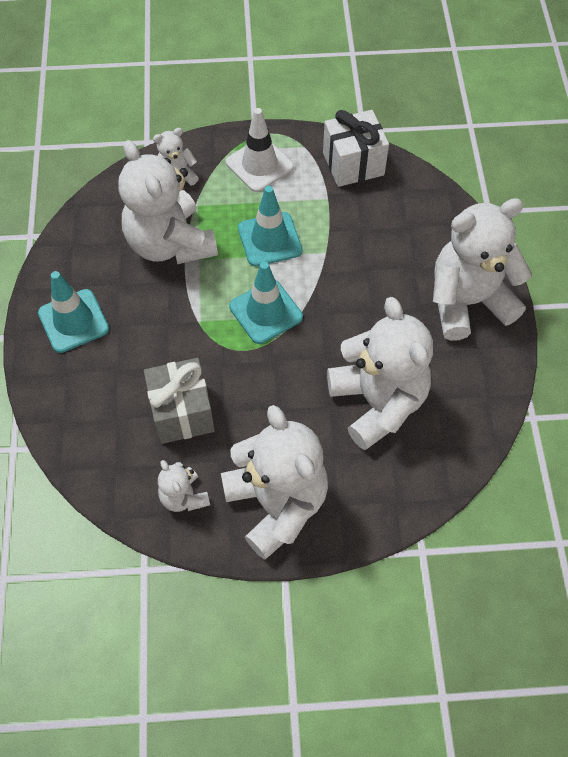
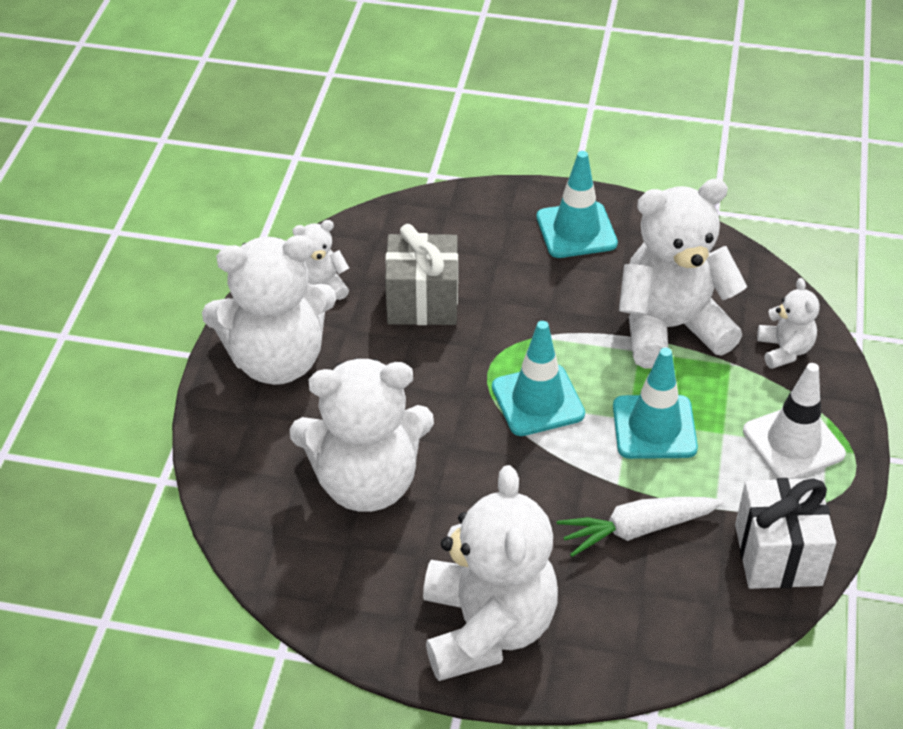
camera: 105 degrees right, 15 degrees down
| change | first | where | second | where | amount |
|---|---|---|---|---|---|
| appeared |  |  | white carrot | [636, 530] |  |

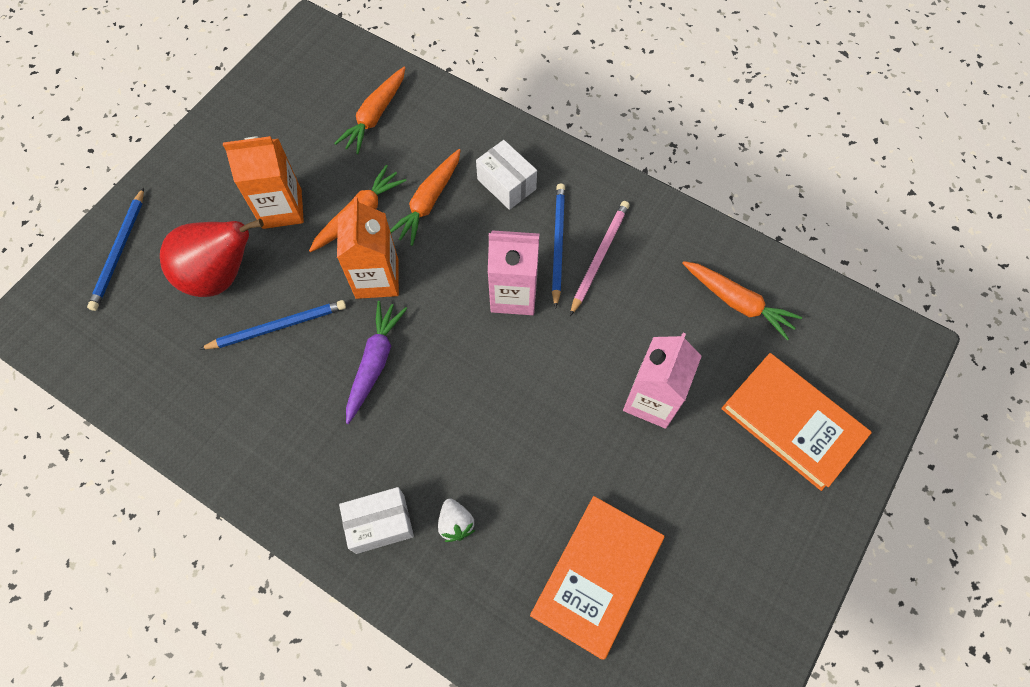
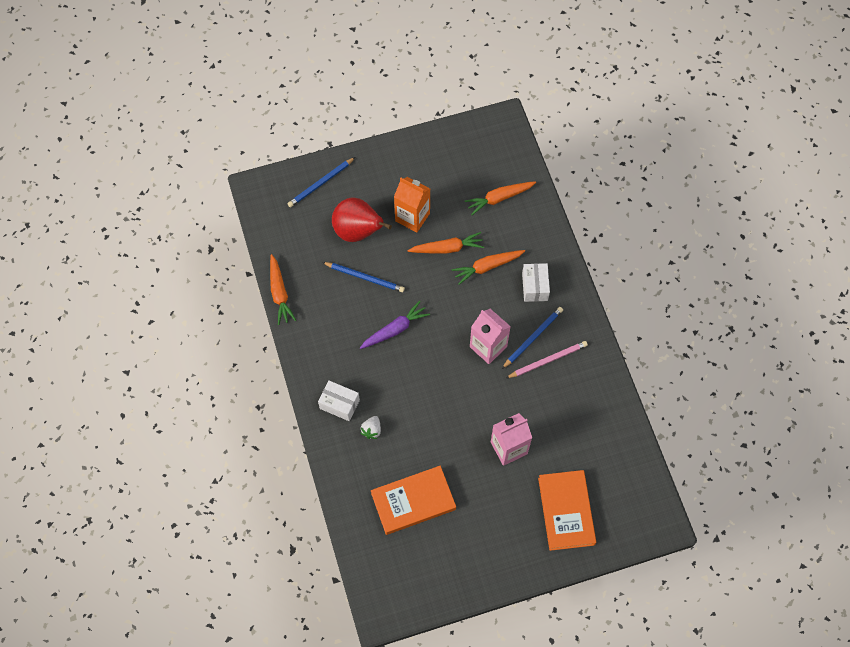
camera: 40 degrees right, 0 degrees up
| change | first | where | second | where | amount |
|---|---|---|---|---|---|
| relocated | orange-coloured carrot | [737, 302] |  | [280, 293] |  |
| missing | orange-coloured carton | [377, 278] |  |  |  |

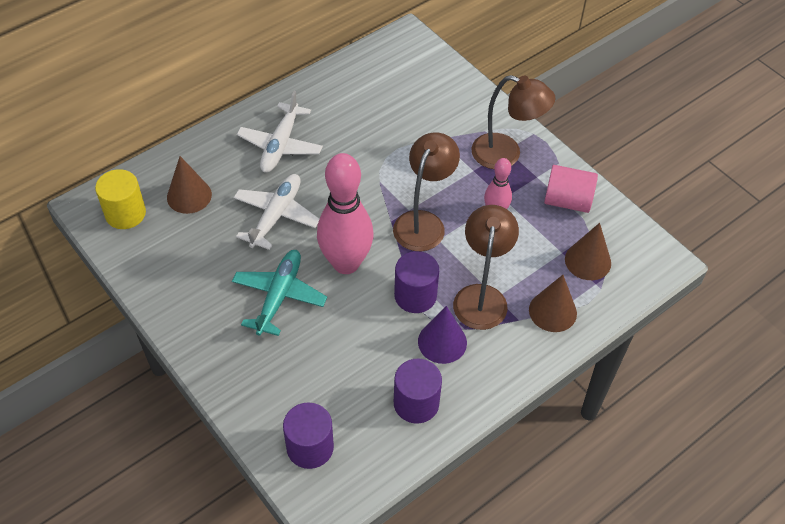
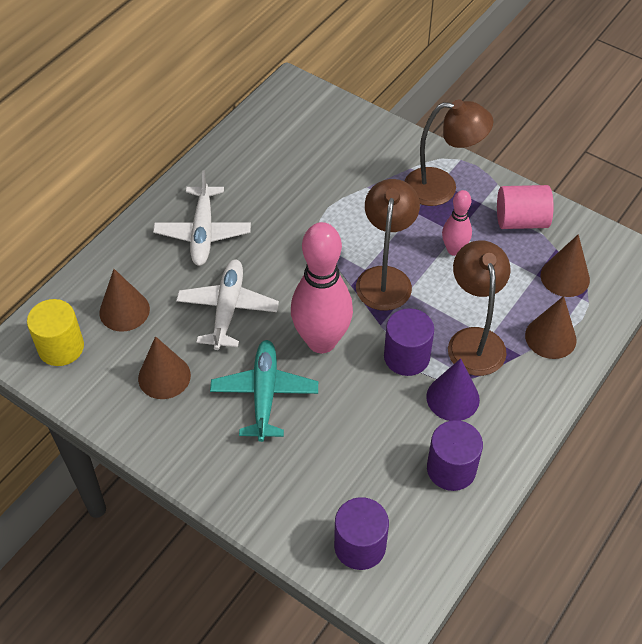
camera: 15 degrees left, 0 degrees up
| change | first | where | second | where | amount |
|---|---|---|---|---|---|
| appeared |  |  | brown cone shape | [164, 376] |  |

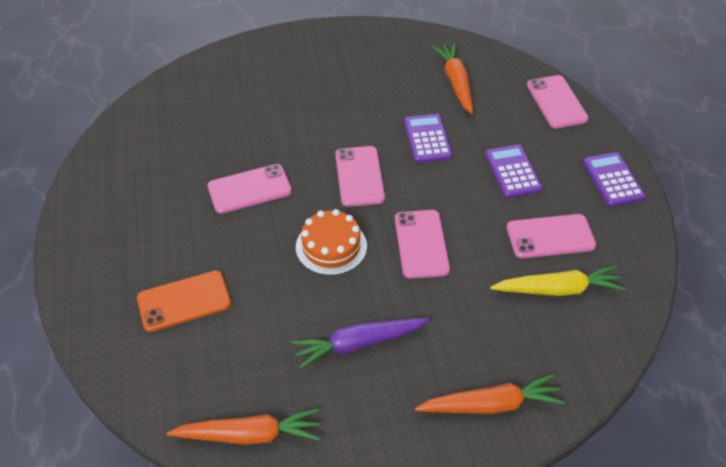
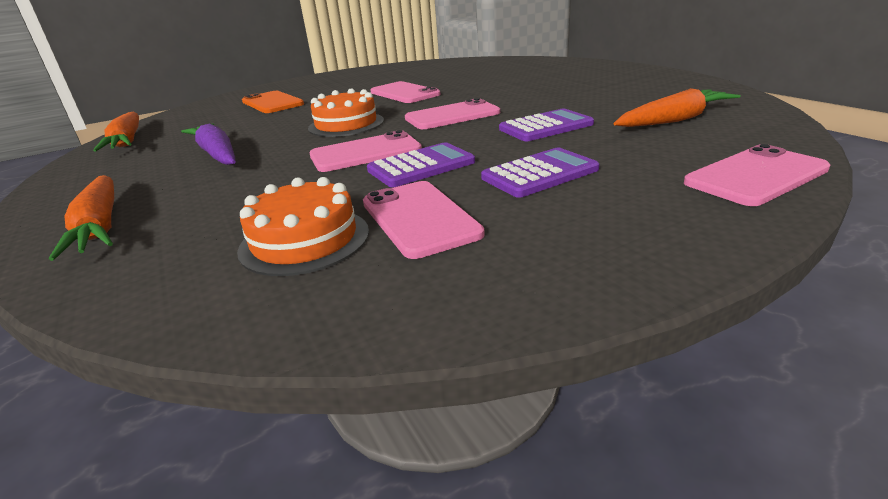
camera: 75 degrees right, 20 degrees down
| change | first | where | second | where | amount |
|---|---|---|---|---|---|
| exchanged | yellow carrot | [558, 289] | orange-coloured cake | [305, 240] |  |
| relocated | royal purple calculator | [613, 180] |  | [421, 166] |  |

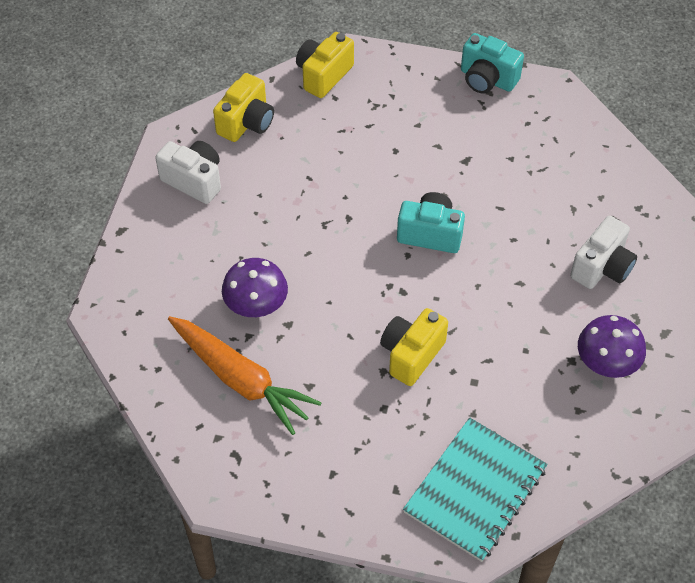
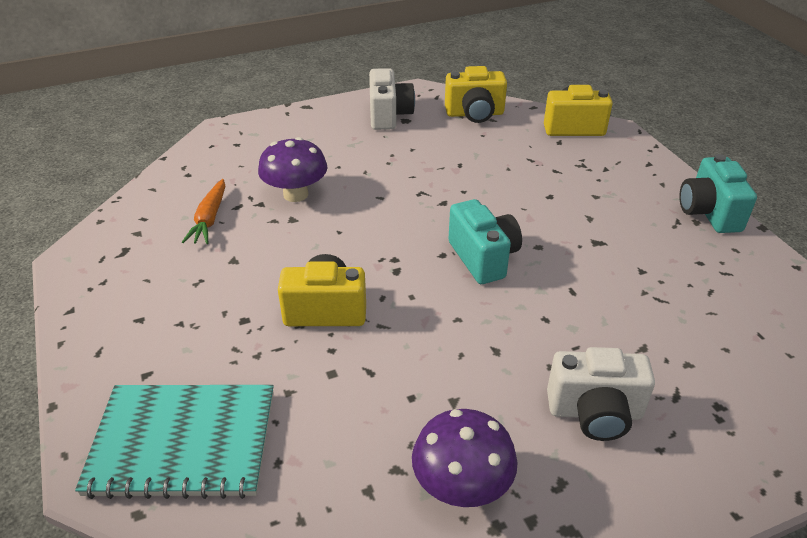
camera: 55 degrees right, 15 degrees down
| change | first | where | second | where | amount |
|---|---|---|---|---|---|
| size | orange-coloured carrot | [241, 379] |  | [209, 219] | x0.55 |

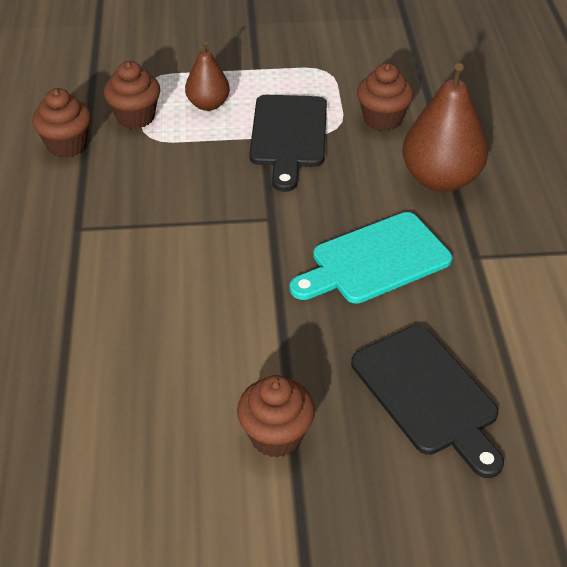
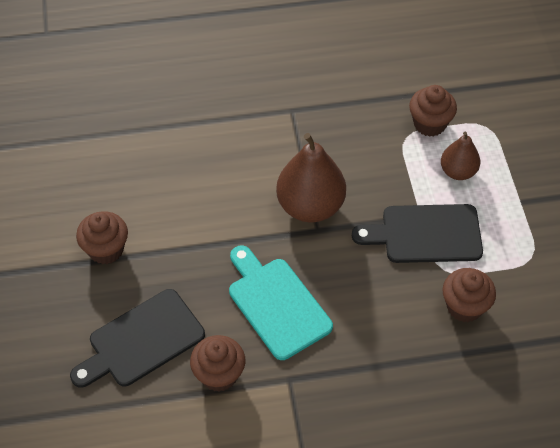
camera: 85 degrees right, 10 degrees up
| change | first | where | second | where | amount |
|---|---|---|---|---|---|
| relocated | brown cupcake | [67, 145] |  | [219, 374] |  |
| relocated | brown pear fruit | [440, 179] |  | [310, 206] |  |

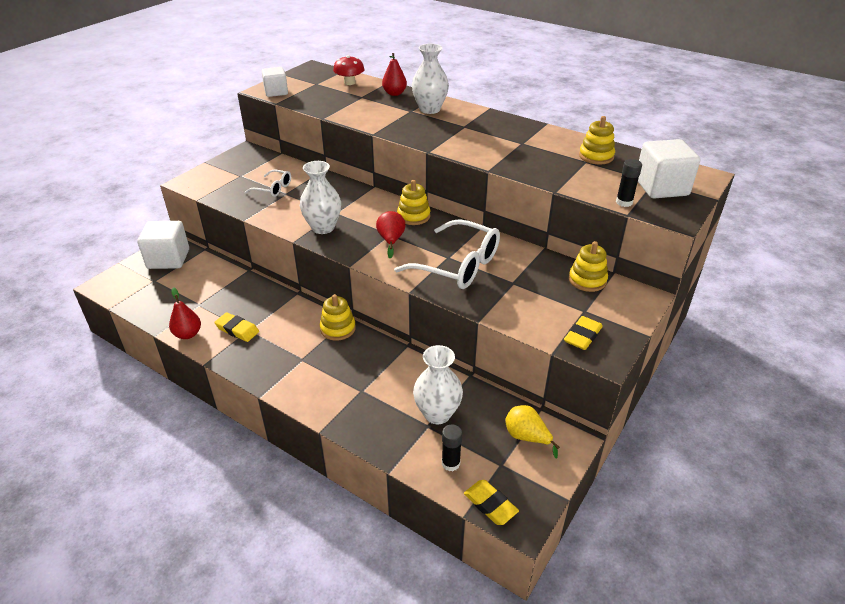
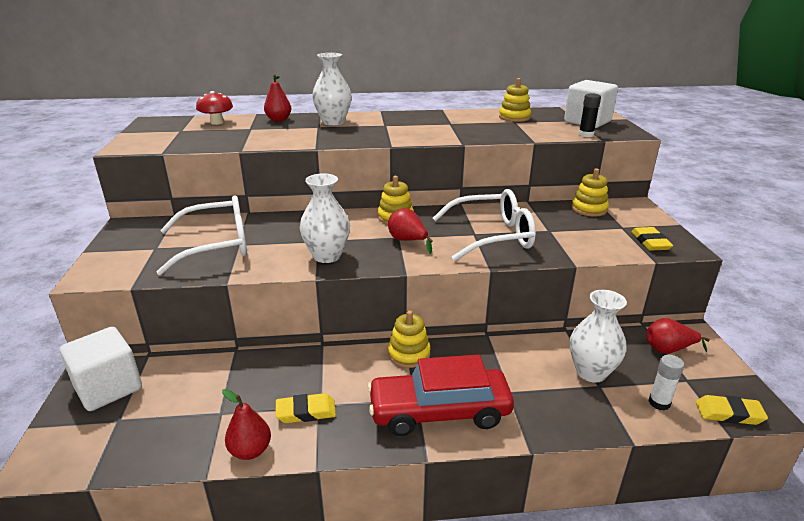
camera: 40 degrees left, 10 degrees down
| change | first | where | second | where | amount |
|---|---|---|---|---|---|
| size | white spectacles | [273, 188] |  | [216, 245] | x1.95 |
| appeared |  |  | red automobile | [439, 411] |  |
| colour | yellow pear fruit | [526, 437] | red pear fruit | [668, 349] |  |
| colour | ebony glue stick | [450, 463] | white glue stick | [659, 403] |  |
| missing | white block | [276, 92] |  |  |  |

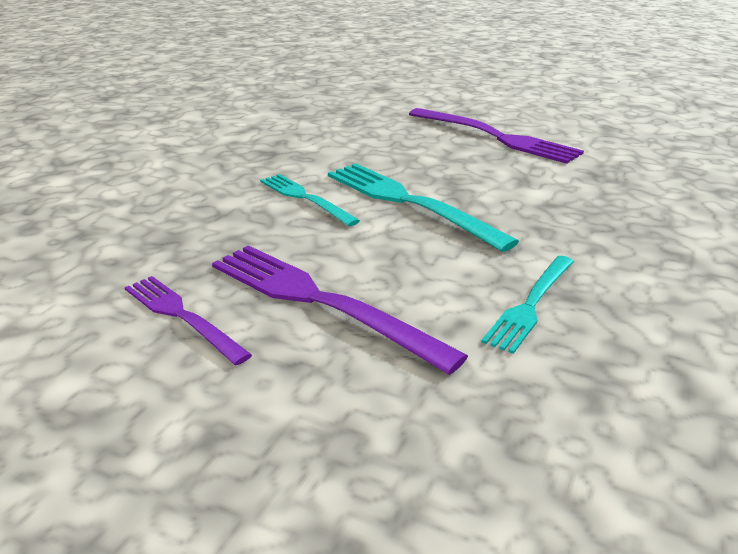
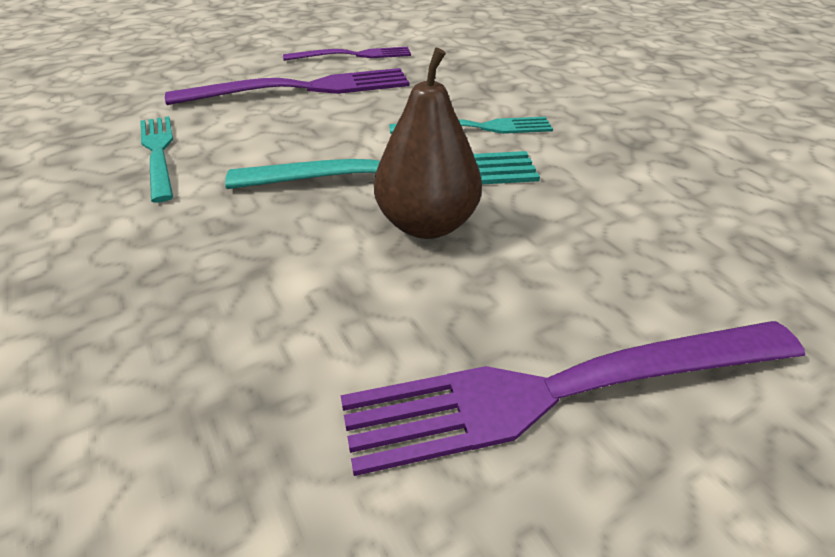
camera: 125 degrees right, 10 degrees up
| change | first | where | second | where | amount |
|---|---|---|---|---|---|
| appeared |  |  | brown pear fruit | [427, 225] |  |

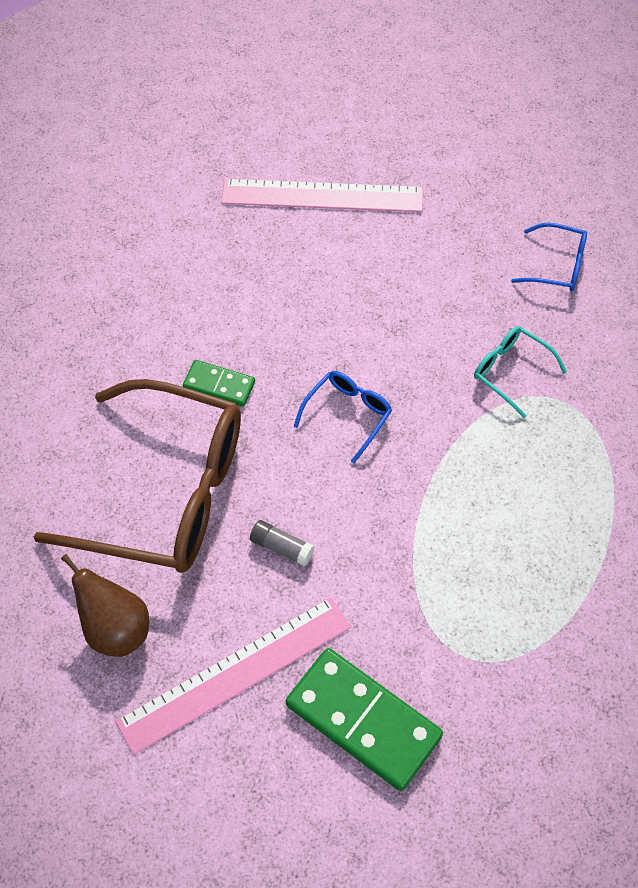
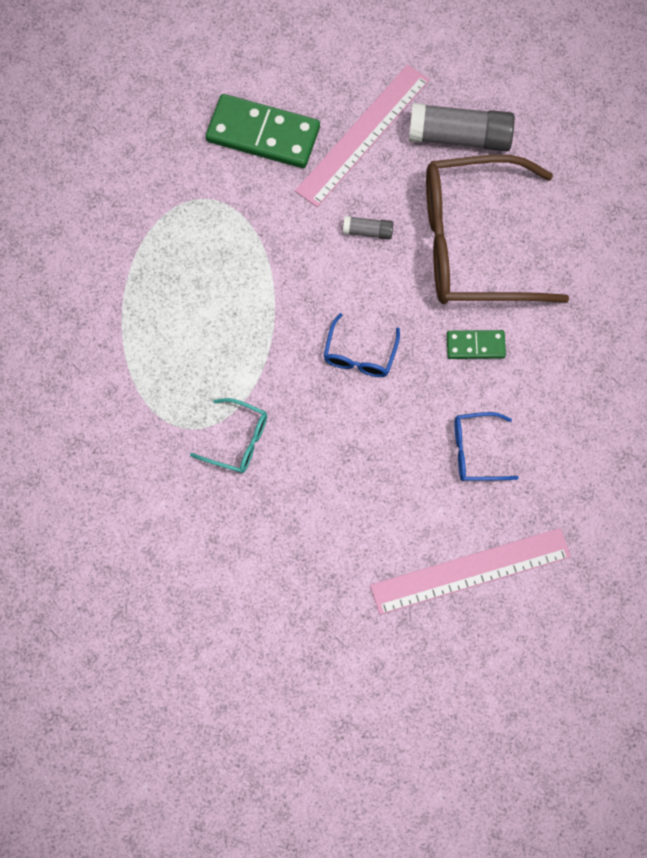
camera: 160 degrees right, 10 degrees up
| change | first | where | second | where | amount |
|---|---|---|---|---|---|
| exchanged | brown pear fruit | [115, 629] | gray glue stick | [460, 136] |  |
| relocated | cobalt spectacles | [557, 265] |  | [476, 451] |  |

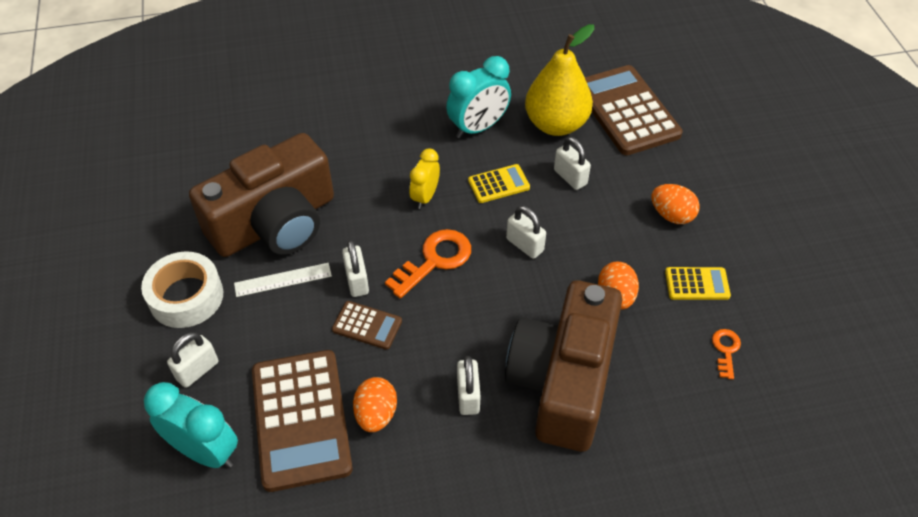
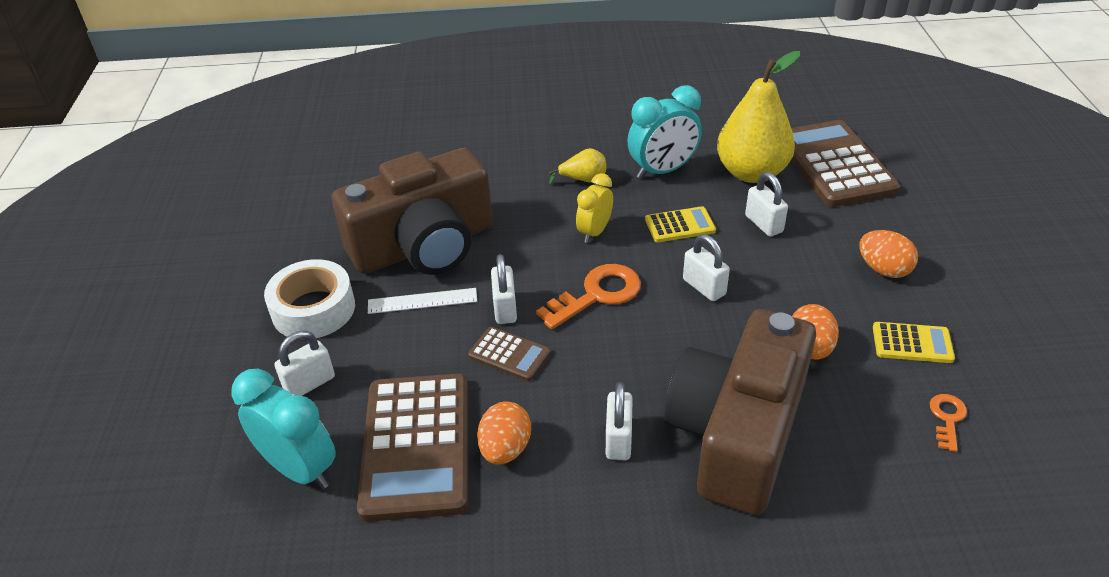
camera: 10 degrees right, 10 degrees down
| change | first | where | second | where | amount |
|---|---|---|---|---|---|
| appeared |  |  | yellow pear fruit | [583, 180] |  |

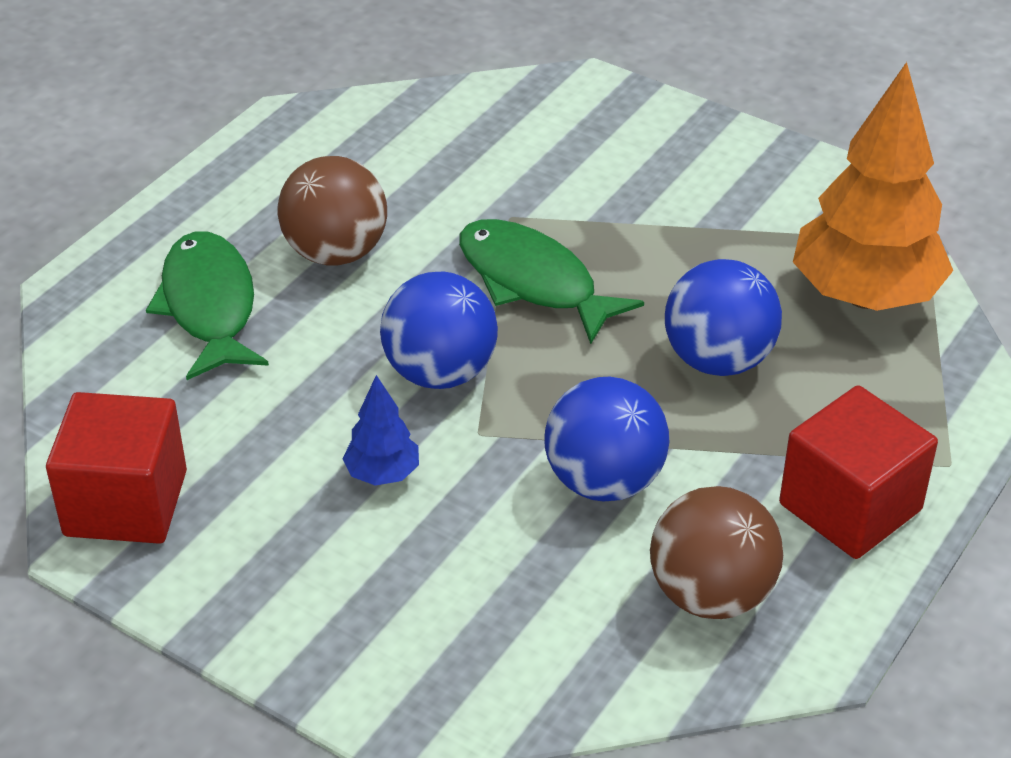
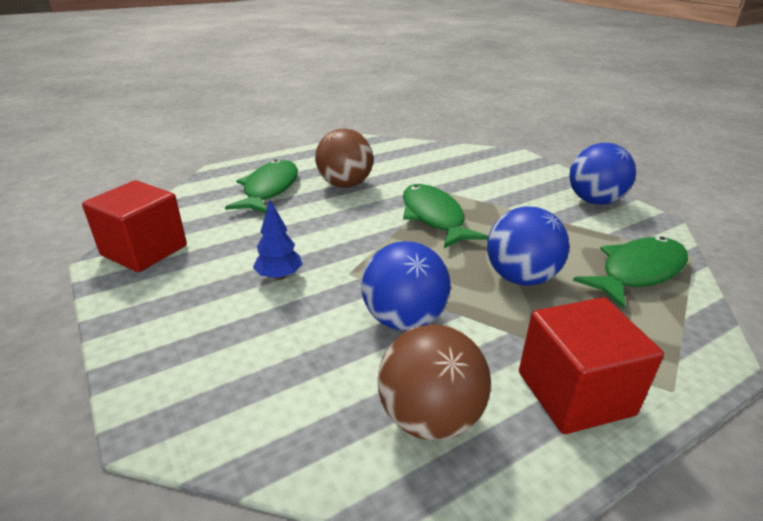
camera: 25 degrees right, 10 degrees down
| change | first | where | second | where | amount |
|---|---|---|---|---|---|
| relocated | cobalt ball | [440, 372] |  | [594, 201] |  |
| exchanged | orange-coloured toy tree | [864, 296] | emerald toy fish | [638, 272] |  |

